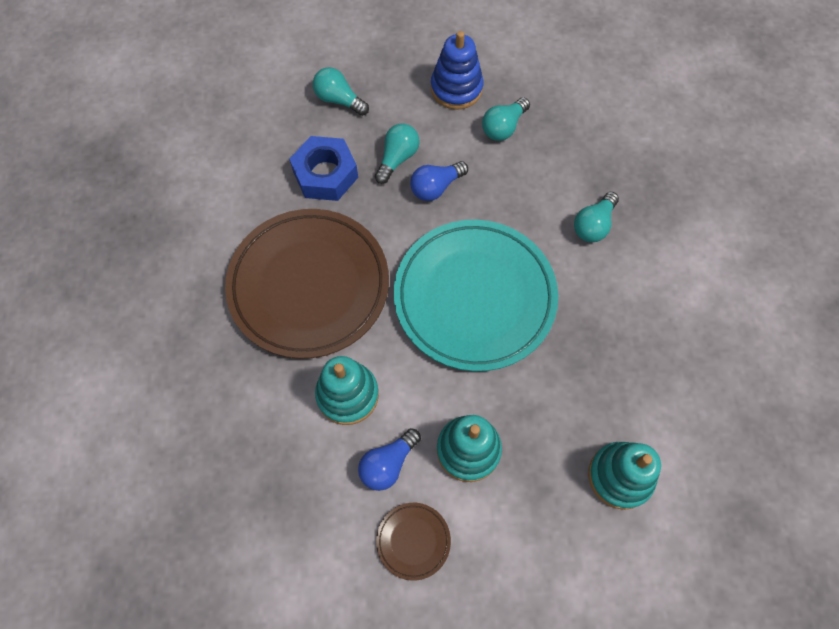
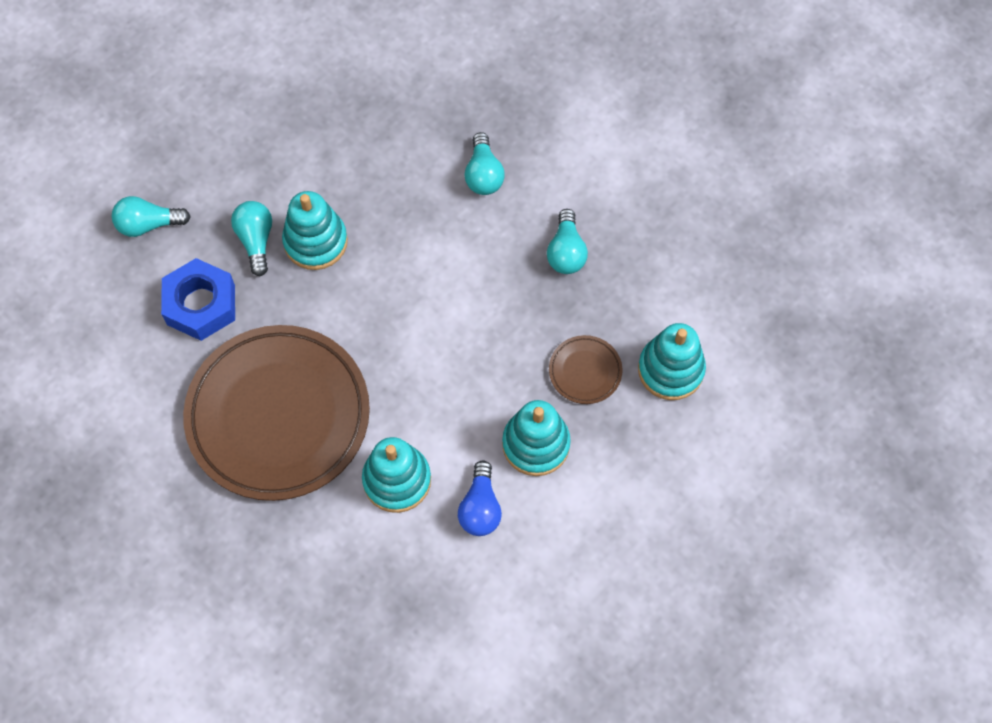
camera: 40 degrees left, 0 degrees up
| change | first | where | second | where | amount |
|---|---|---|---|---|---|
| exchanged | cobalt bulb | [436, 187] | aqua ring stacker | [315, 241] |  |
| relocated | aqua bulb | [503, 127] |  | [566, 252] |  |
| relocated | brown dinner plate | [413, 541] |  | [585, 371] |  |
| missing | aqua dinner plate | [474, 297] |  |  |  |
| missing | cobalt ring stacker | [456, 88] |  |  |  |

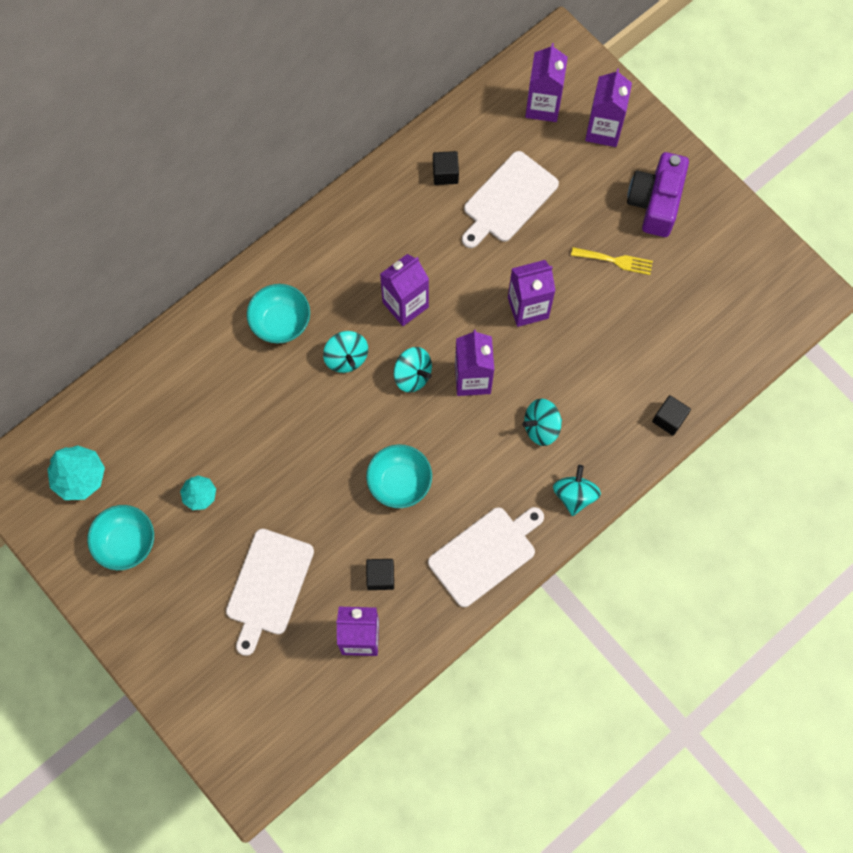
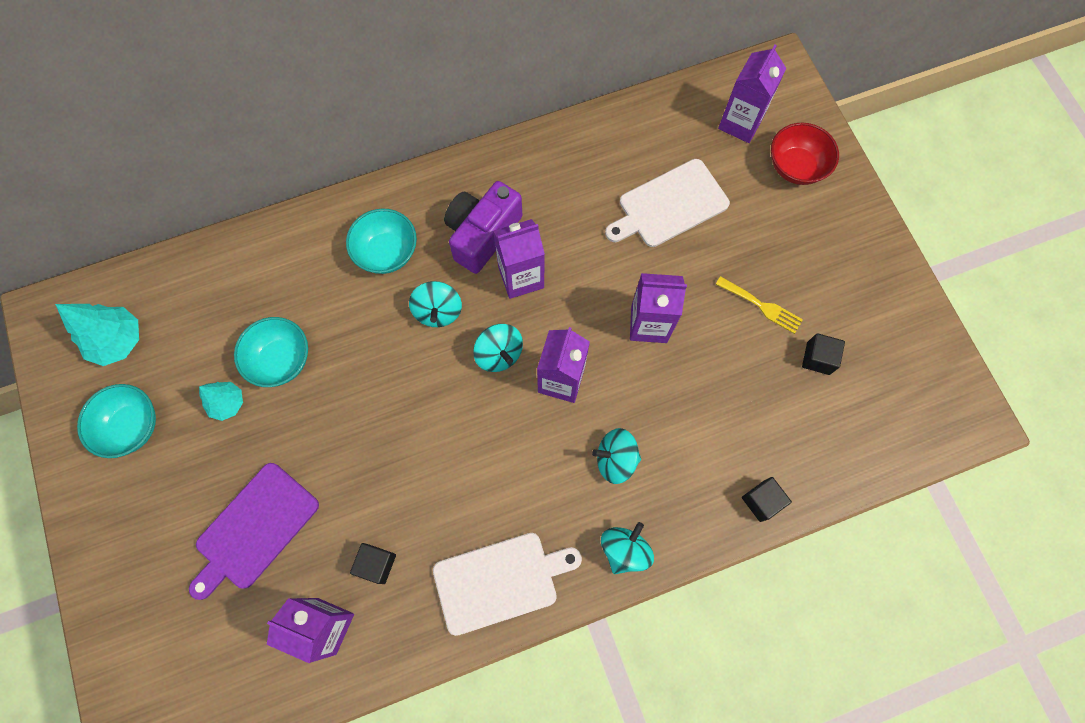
camera: 20 degrees right, 0 degrees up
| change | first | where | second | where | amount |
|---|---|---|---|---|---|
| colour | white chopping board | [268, 586] | royal purple chopping board | [254, 529] |  |
| relocated | aqua serving bowl | [399, 482] |  | [281, 360] |  |
| relocated | royal purple camera | [655, 202] |  | [482, 234] |  |
| exchanged | royal purple carton | [603, 130] | red serving bowl | [796, 167] |  |
| relocated | ebony block | [445, 173] |  | [818, 358] |  |

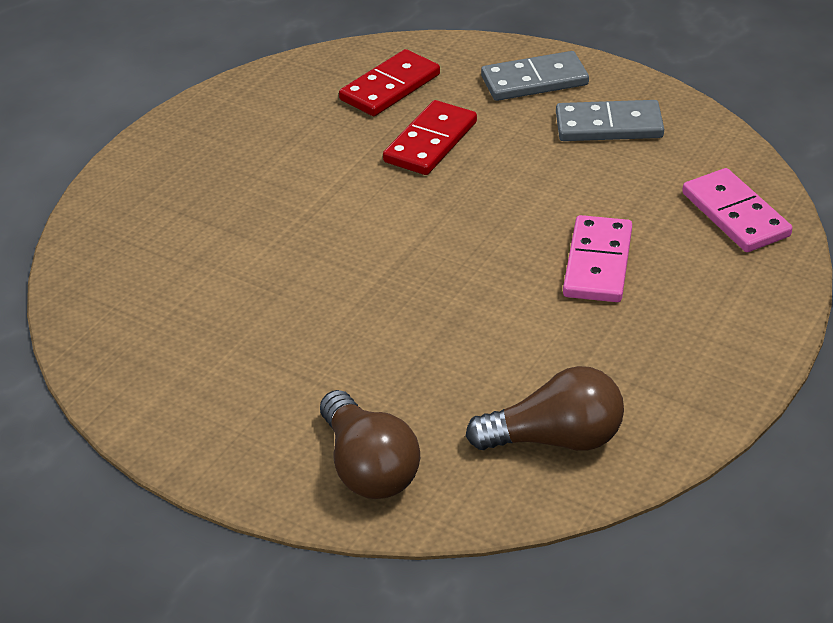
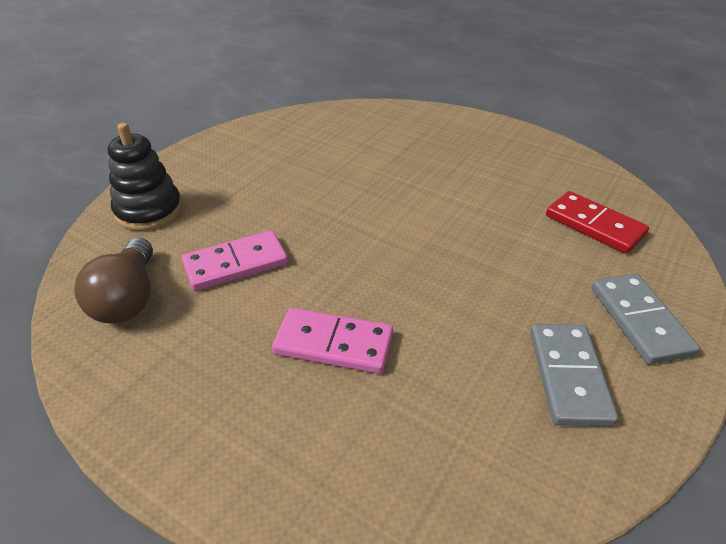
camera: 90 degrees right, 0 degrees up
| change | first | where | second | where | amount |
|---|---|---|---|---|---|
| exchanged | brown bulb | [368, 467] | ebony ring stacker | [149, 211] |  |
| relocated | pink domino tile | [735, 215] |  | [236, 264] |  |
| missing | red domino tile | [430, 142] |  |  |  |

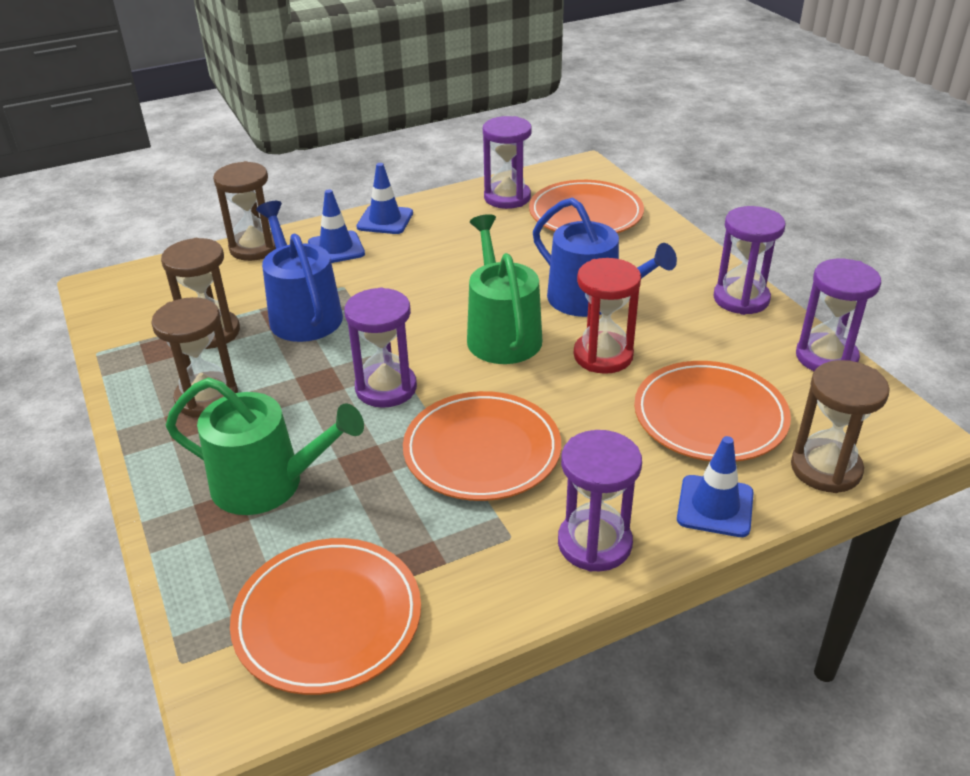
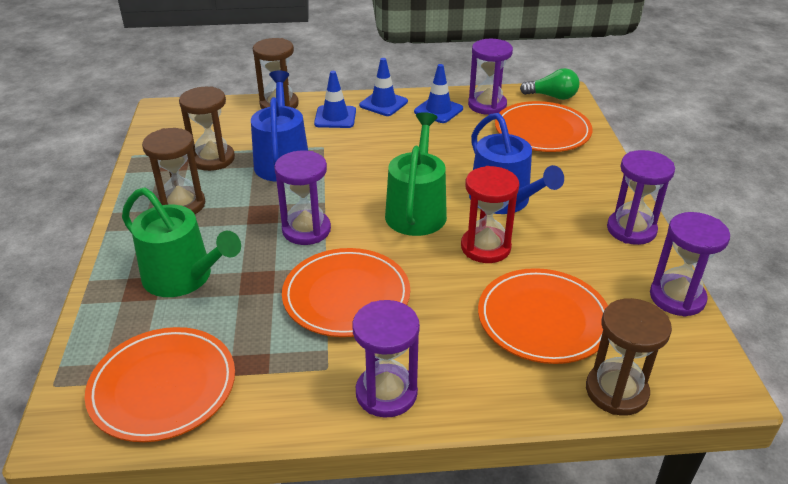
camera: 20 degrees right, 0 degrees up
| change | first | where | second | where | amount |
|---|---|---|---|---|---|
| relocated | cobalt traffic cone | [715, 506] |  | [438, 110] |  |
| appeared |  |  | emerald bulb | [552, 96] |  |

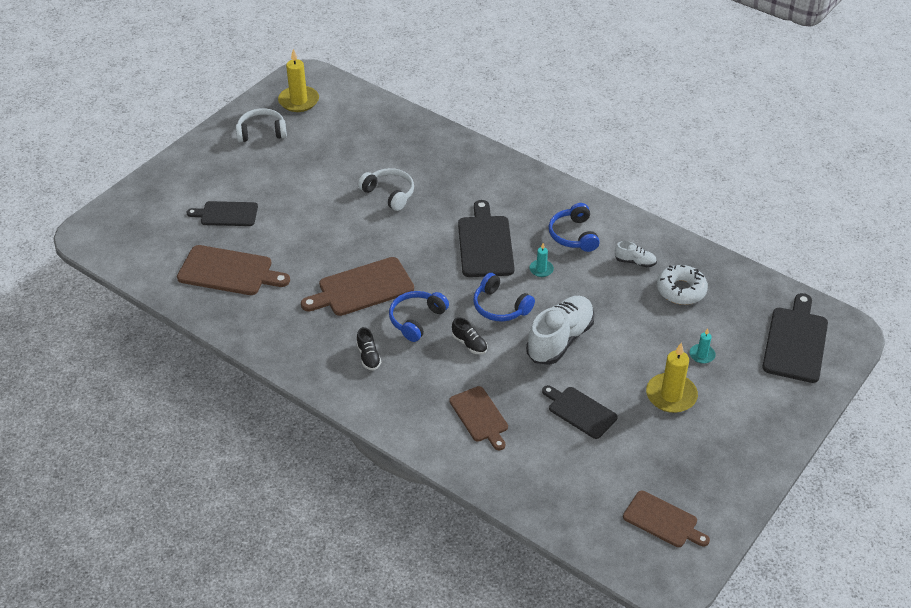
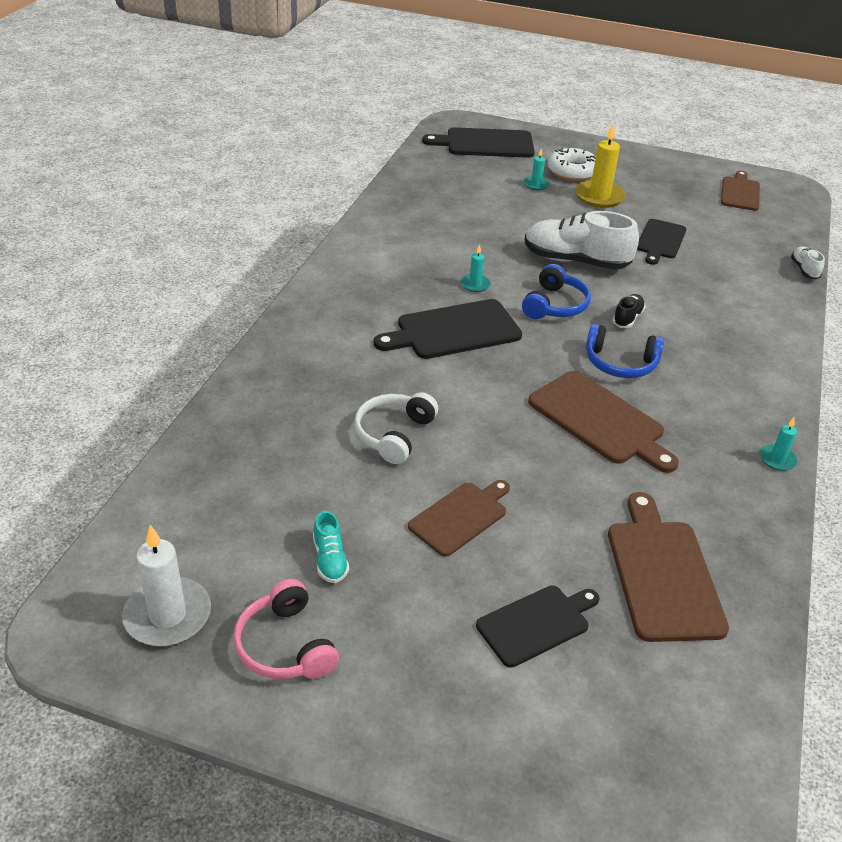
camera: 110 degrees left, 5 degrees down
| change | first | where | second | where | amount |
|---|---|---|---|---|---|
| colour | yellow pillar candle | [299, 101] | white pillar candle | [168, 615] |  |
| colour | white headset | [261, 132] | pink headset | [285, 645] |  |
| appeared |  |  | aqua sneaker | [330, 559] |  |
| relocated | brown chopping board | [480, 416] |  | [460, 516] |  |
| spun | ebony chopping board | [226, 214] |  | [536, 623] | 105 degrees counterclockwise |
| relocated | white donut | [681, 290] |  | [572, 171] |  |
| appeared |  |  | aqua pillar candle | [777, 459] |  |
| relocated | white sneaker | [635, 262] |  | [804, 270] |  |
| missing | ebony sneaker | [368, 357] |  |  |  |
| missing | cobalt headset | [574, 235] |  |  |  |

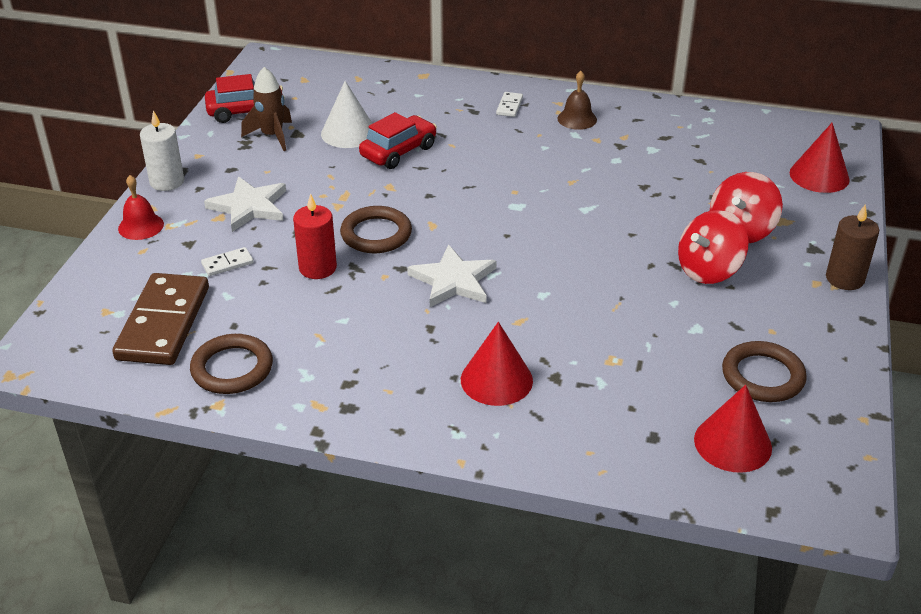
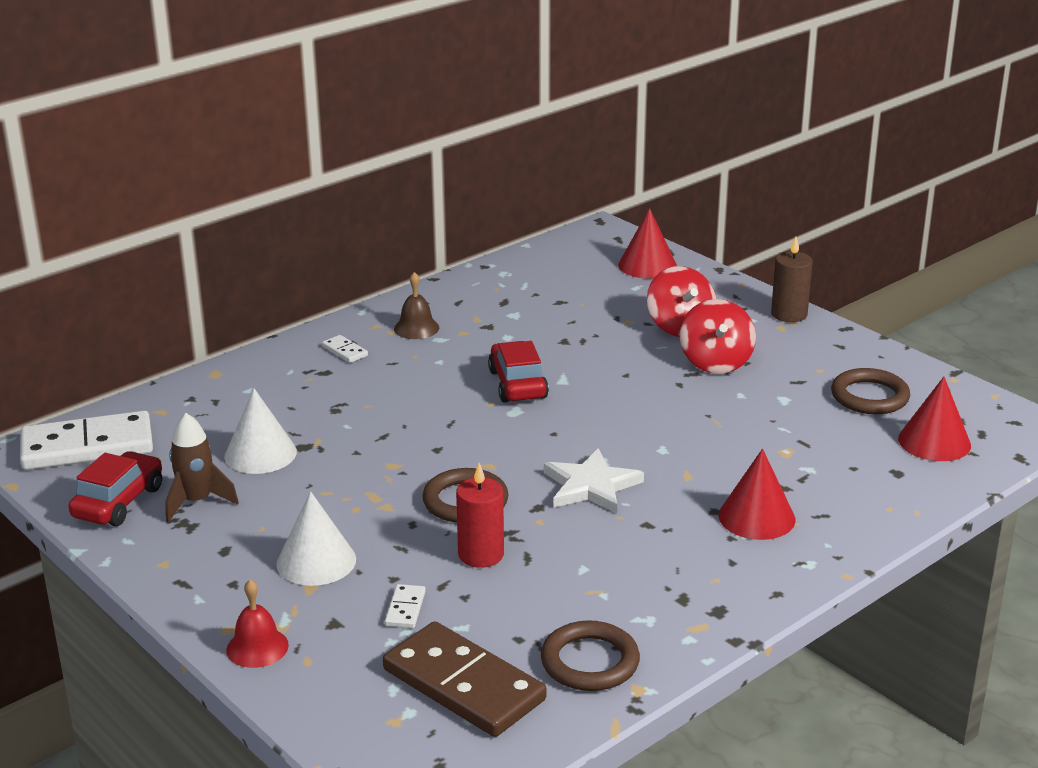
camera: 55 degrees left, 10 degrees down
| change | first | where | second | where | amount |
|---|---|---|---|---|---|
| appeared |  |  | white domino tile | [87, 446] |  |
| exchanged | white star shape | [249, 207] | white cone shape | [316, 561] |  |
| relocated | red automobile | [398, 151] |  | [517, 384] |  |
| missing | white pillar candle | [167, 182] |  |  |  |

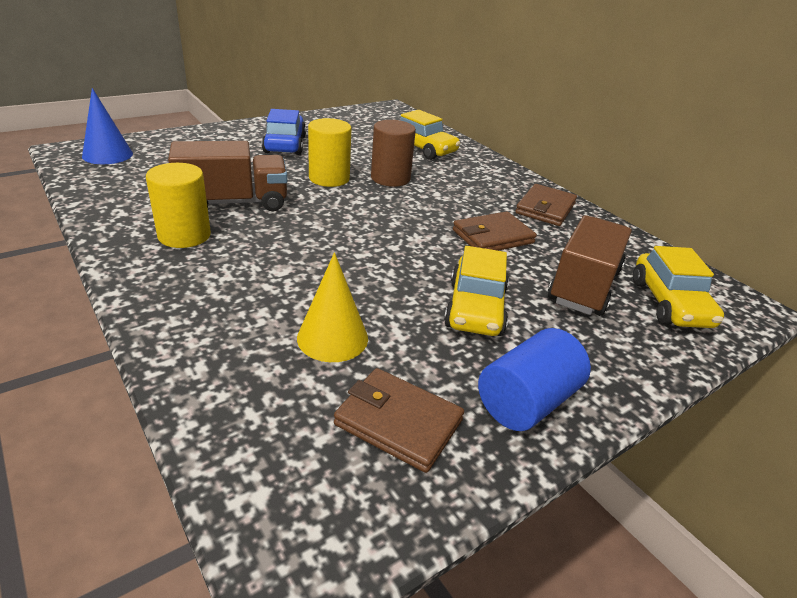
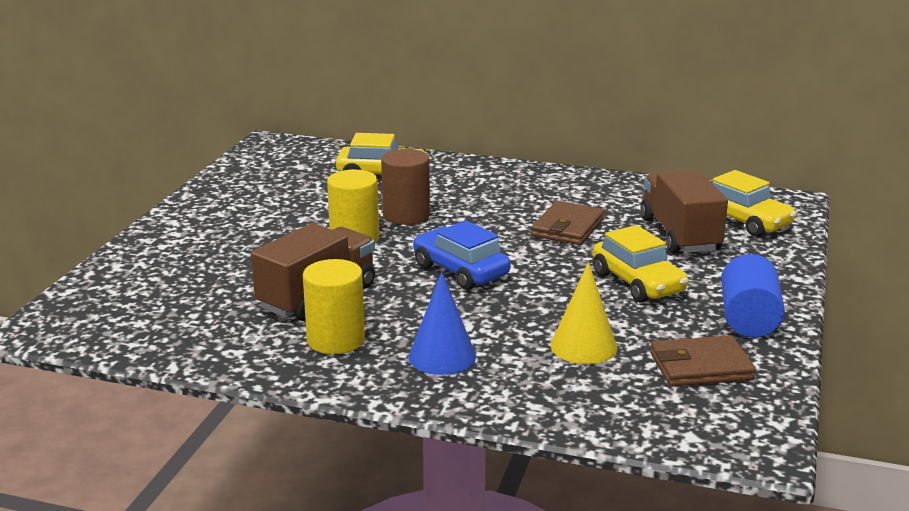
camera: 35 degrees left, 10 degrees down
| change | first | where | second | where | amount |
|---|---|---|---|---|---|
| relocated | cobalt cone shape | [107, 155] |  | [442, 356] |  |
| relocated | cobalt automobile | [285, 144] |  | [460, 271] |  |
| missing | brown wallet | [545, 208] |  |  |  |

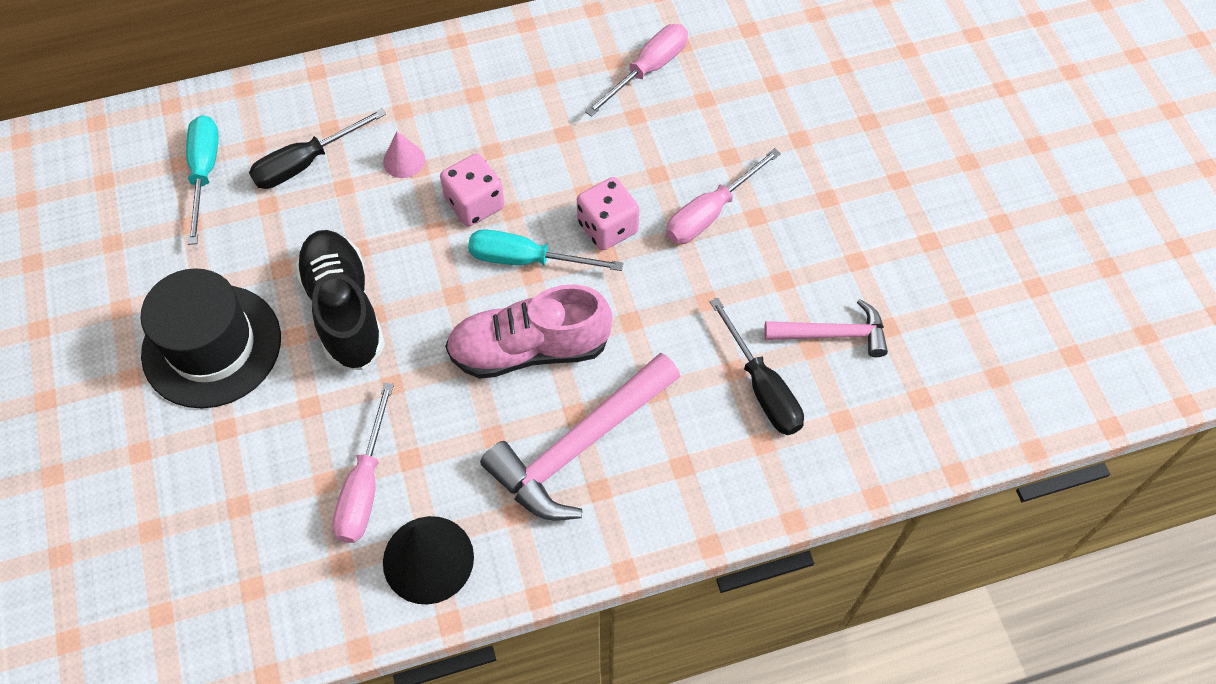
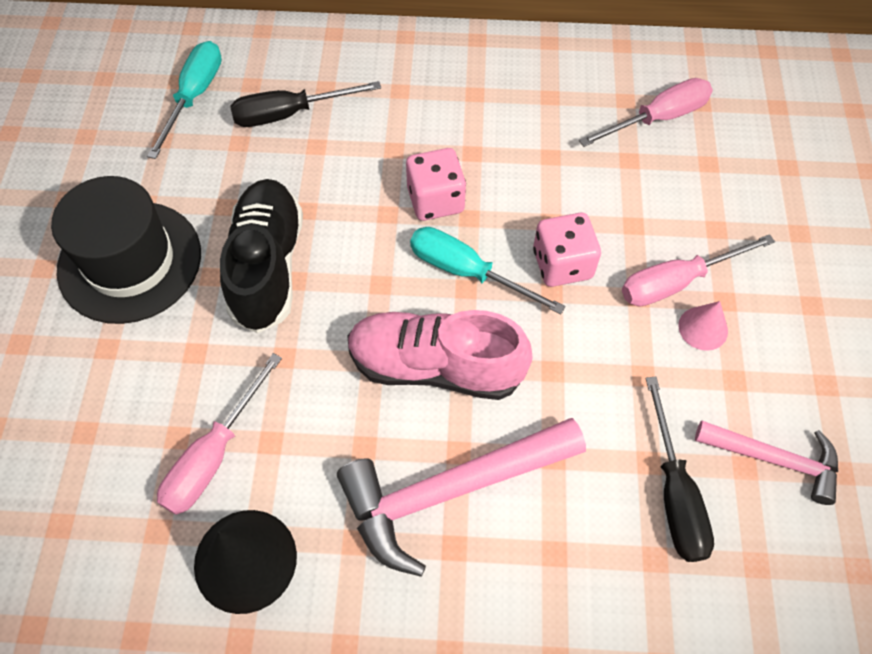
camera: 20 degrees right, 0 degrees up
| change | first | where | second | where | amount |
|---|---|---|---|---|---|
| relocated | pink cone shape | [404, 160] |  | [703, 328] |  |

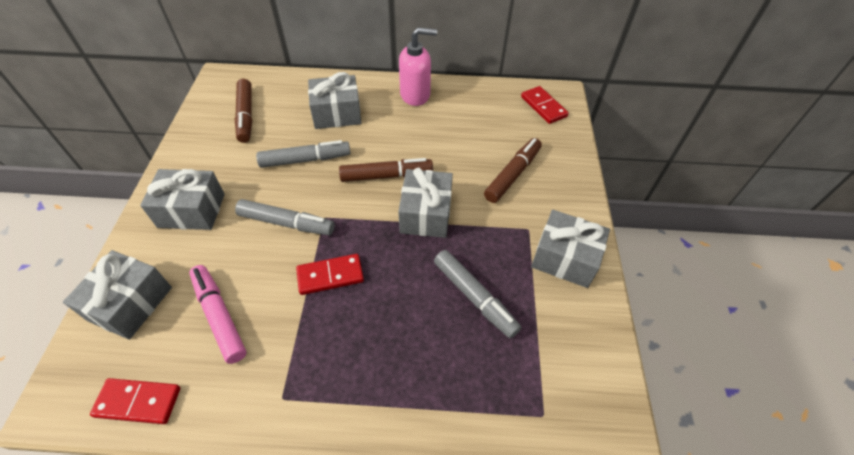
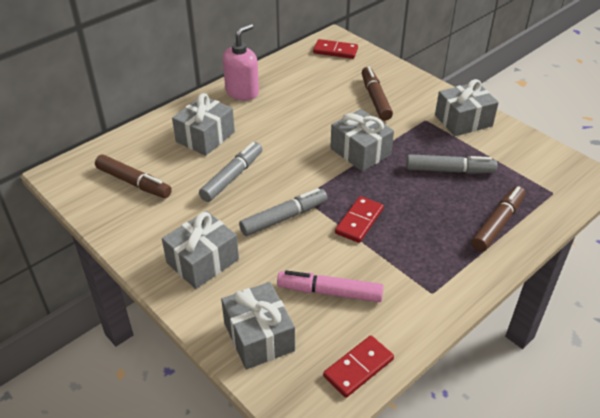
camera: 45 degrees left, 10 degrees down
| change | first | where | second | where | amount |
|---|---|---|---|---|---|
| relocated | brown marker | [386, 176] |  | [497, 224] |  |

